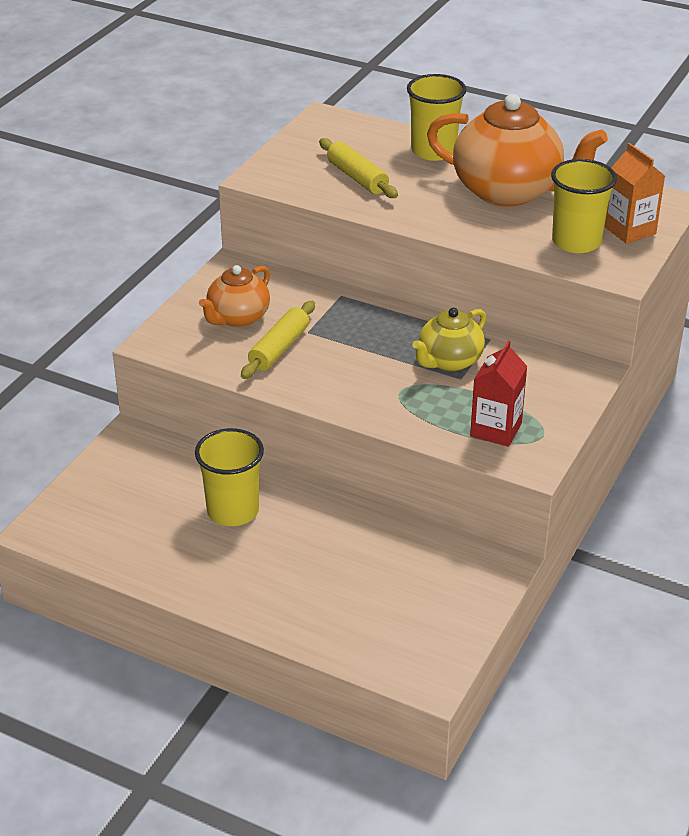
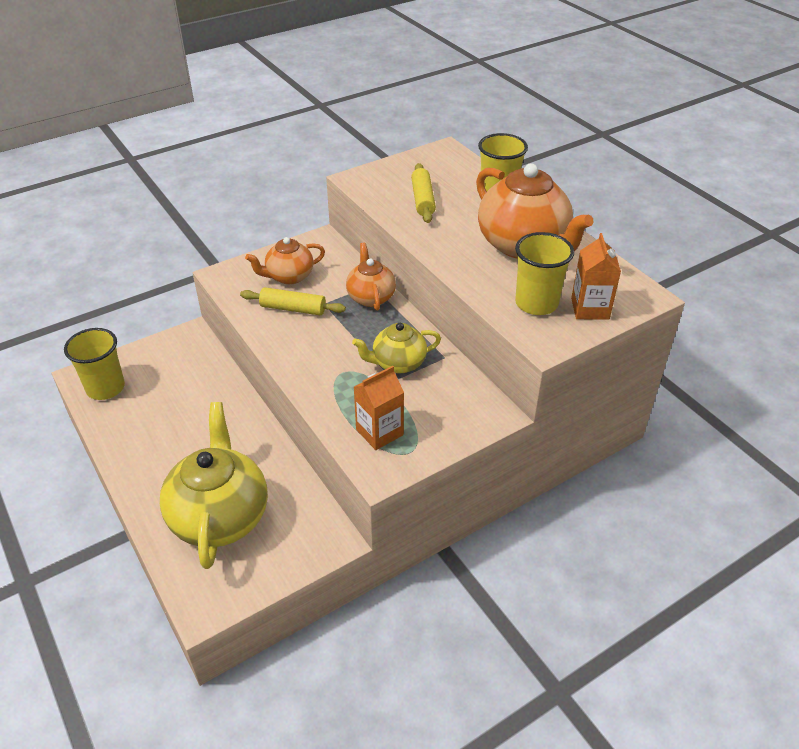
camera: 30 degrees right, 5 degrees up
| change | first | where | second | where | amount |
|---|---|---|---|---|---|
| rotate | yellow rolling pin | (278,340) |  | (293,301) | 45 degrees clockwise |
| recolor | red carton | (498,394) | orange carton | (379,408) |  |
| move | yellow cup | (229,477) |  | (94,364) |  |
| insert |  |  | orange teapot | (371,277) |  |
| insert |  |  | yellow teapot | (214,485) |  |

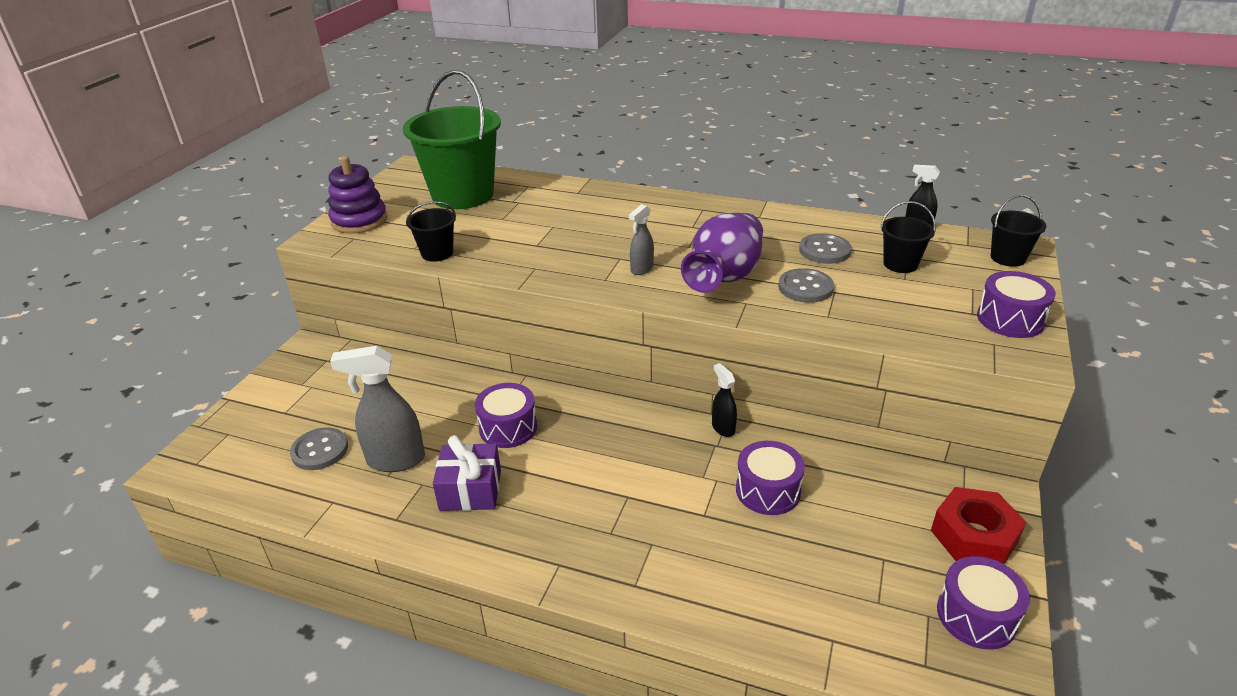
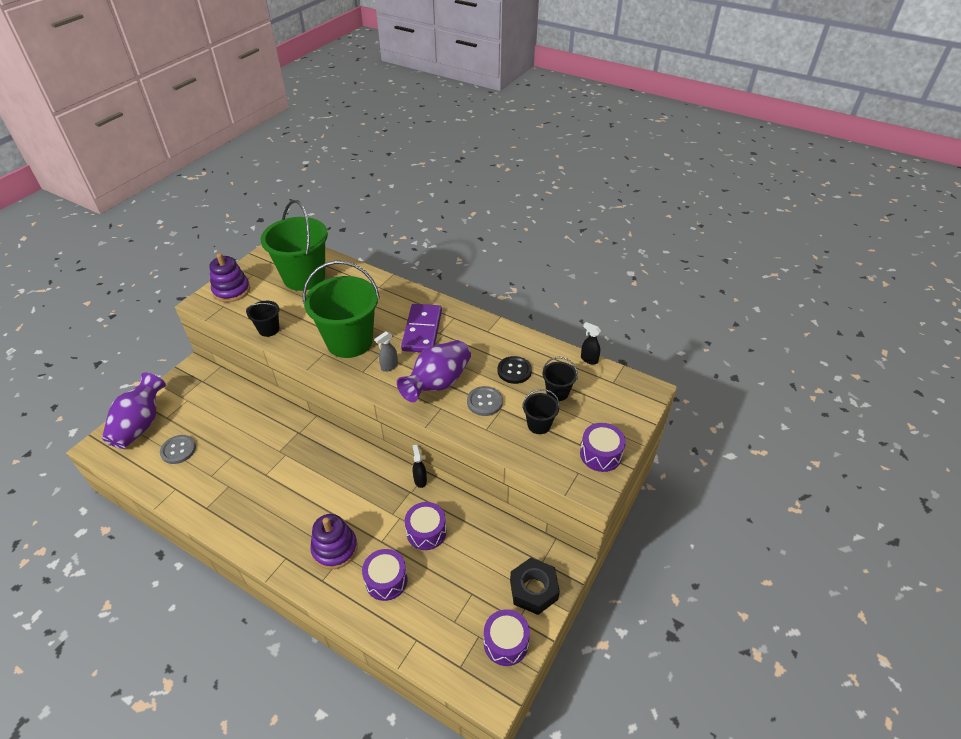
camera: 10 degrees right, 10 degrees up
| change | first | where | second | where | amount |
|---|---|---|---|---|---|
| move | black bucket | (1018,231) |  | (541,411) |  |
| recolor | grey button | (825,248) | black button | (515,370) |  |
| delete | grey spray bottle | (377,409) |  |  |  |
| move | purple drum | (506,415) |  | (385,575) |  |
| delete | purple gift | (467,473) |  |  |  |
| recolor | red nut | (978,525) | black nut | (535,586) |  |
| insert |  |  | green bucket | (341,309) |  |
| insert |  |  | purple domino | (421,328) |  |
| insert |  |  | purple vase | (134,411) |  |
| insert |  |  | purple stacking toy | (334,542) |  |

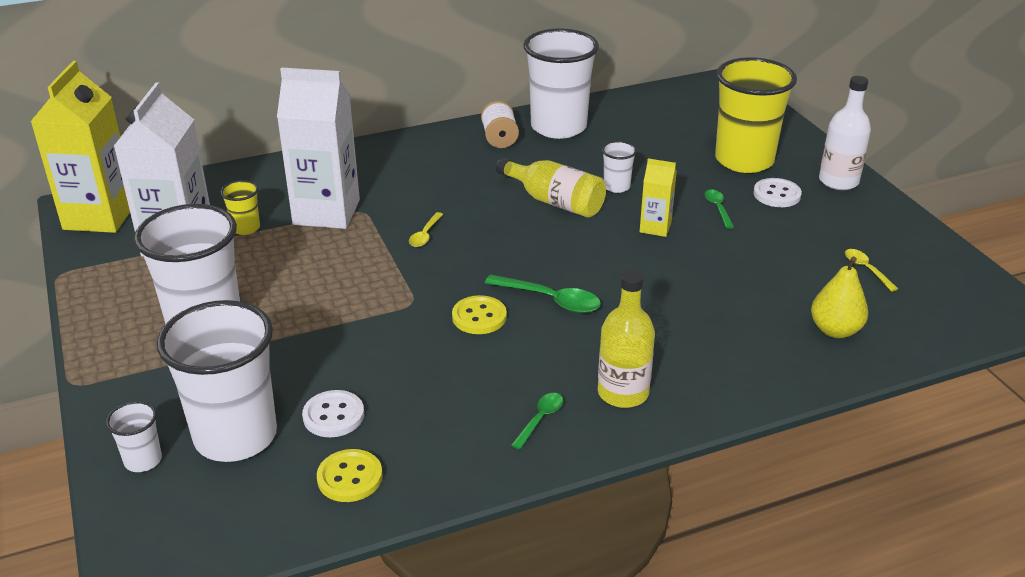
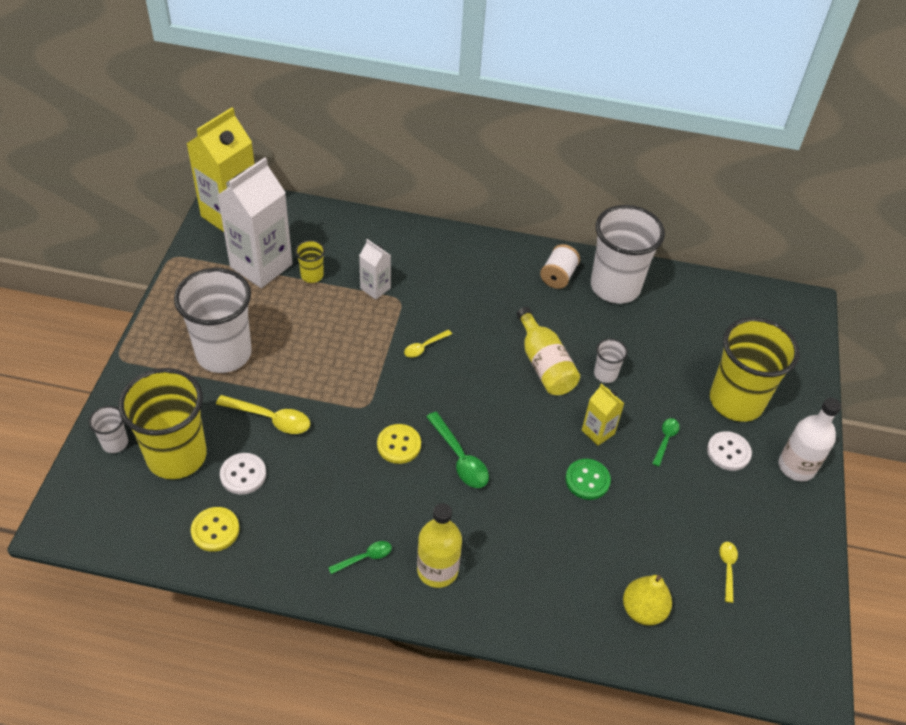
camera: 30 degrees right, 15 degrees up
| change | first | where | second | where | amount |
|---|---|---|---|---|---|
| resize | white carton | (318,148) |  | (375,269) | x0.49 |
| recolor | white cup | (217,381) | yellow cup | (162,423) |  |
| insert |  |  | yellow spoon | (263,414) |  |
| insert |  |  | green button | (588,479) |  |

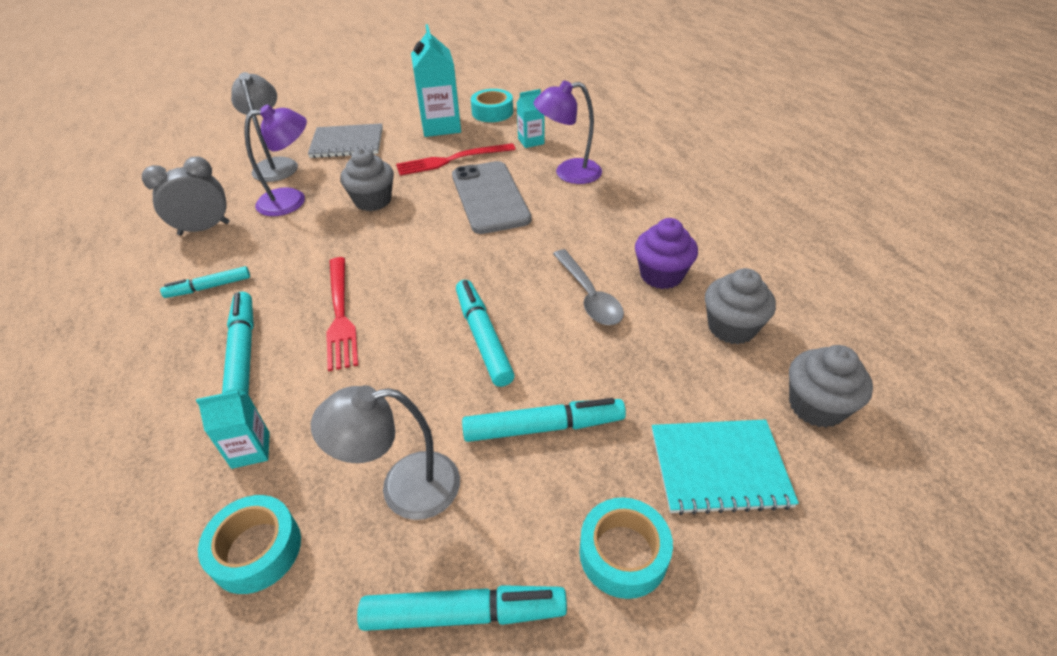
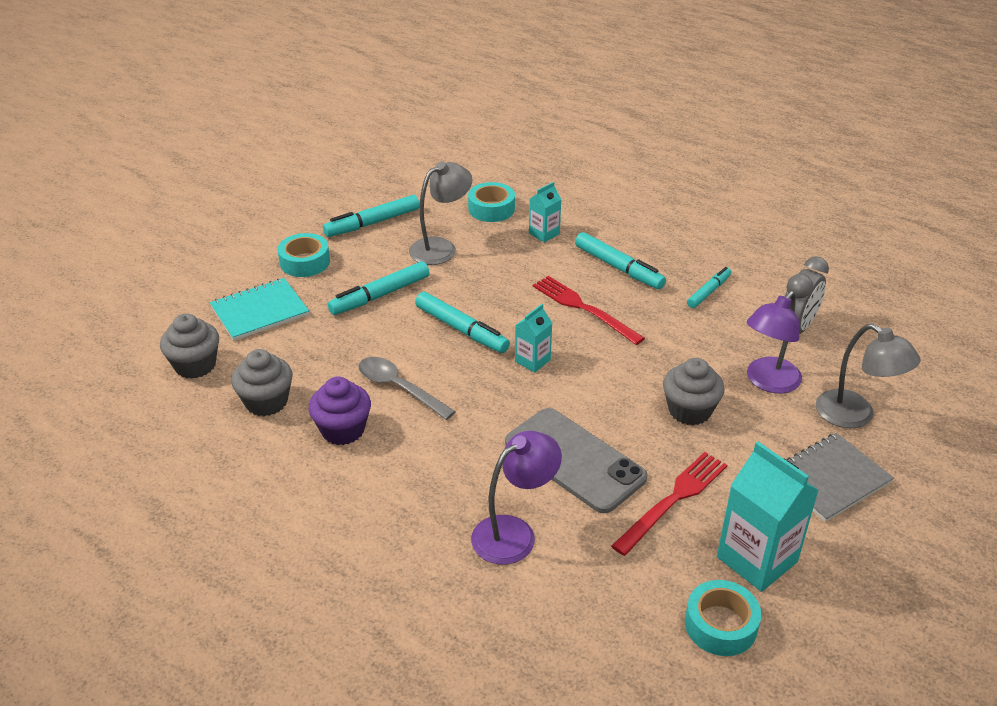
camera: 150 degrees right, 5 degrees down
| change | first | where | second | where | amount |
|---|---|---|---|---|---|
| move | turquoise carton | (530,118) |  | (533,338) |  |

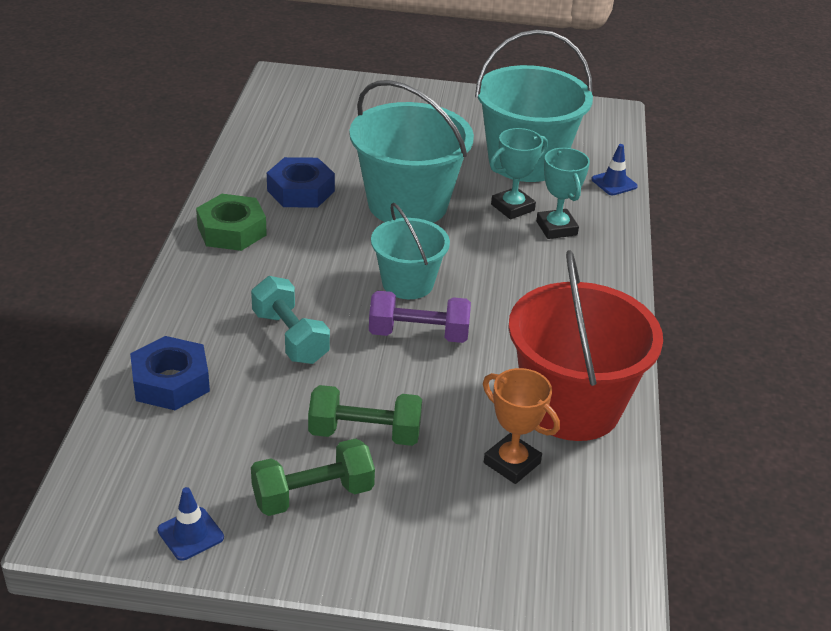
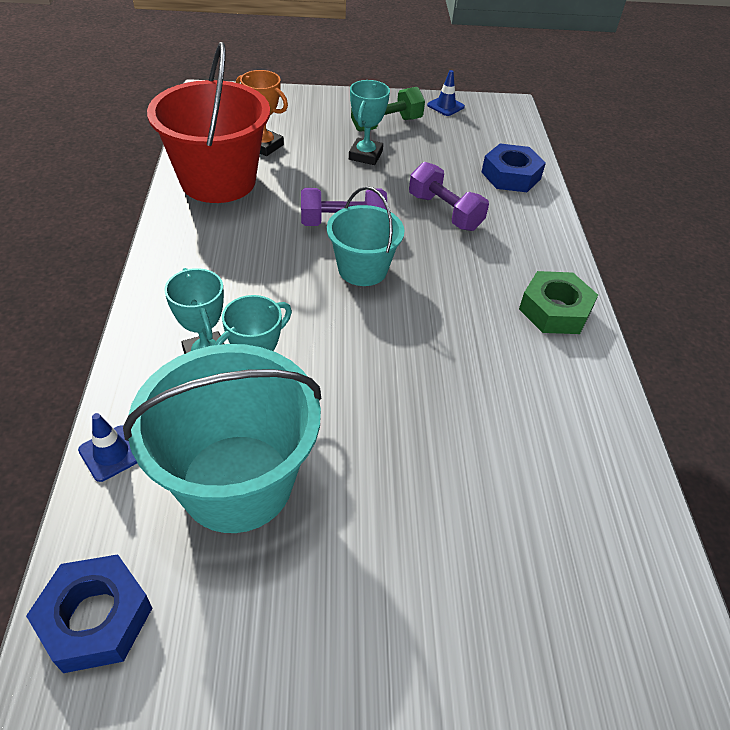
camera: 170 degrees right, 10 degrees up
| change | first | where | second | where | amount |
|---|---|---|---|---|---|
| delete | turquoise bucket | (411,151) |  |  |  |
| move | blue nut | (301,182) |  | (89,613) |  |
| recolor | turquoise dumbbell | (290,320) | purple dumbbell | (449,196) |  |
| replace | green dumbbell | (365,415) | turquoise trophy | (369,122) |  |

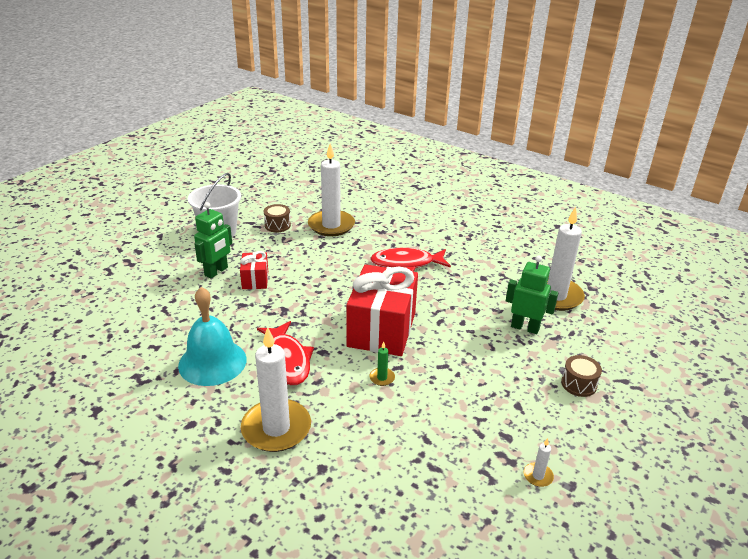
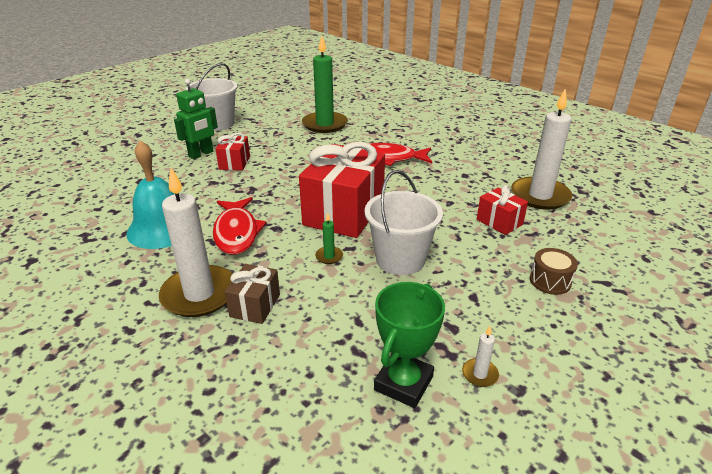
camera: 10 degrees right, 0 degrees up
| change | first | where | second | where | amount |
|---|---|---|---|---|---|
| recolor | white candle | (331,190) | green candle | (325,84) |  |
| delete | brown drum | (277,218) |  |  |  |
| replace | green robot | (532,294) | red gift | (502,210) |  |
| insert |  |  | white bucket | (404,222) |  |
| insert |  |  | brown gift | (252,294) |  |
| insert |  |  | green trophy | (409,345) |  |

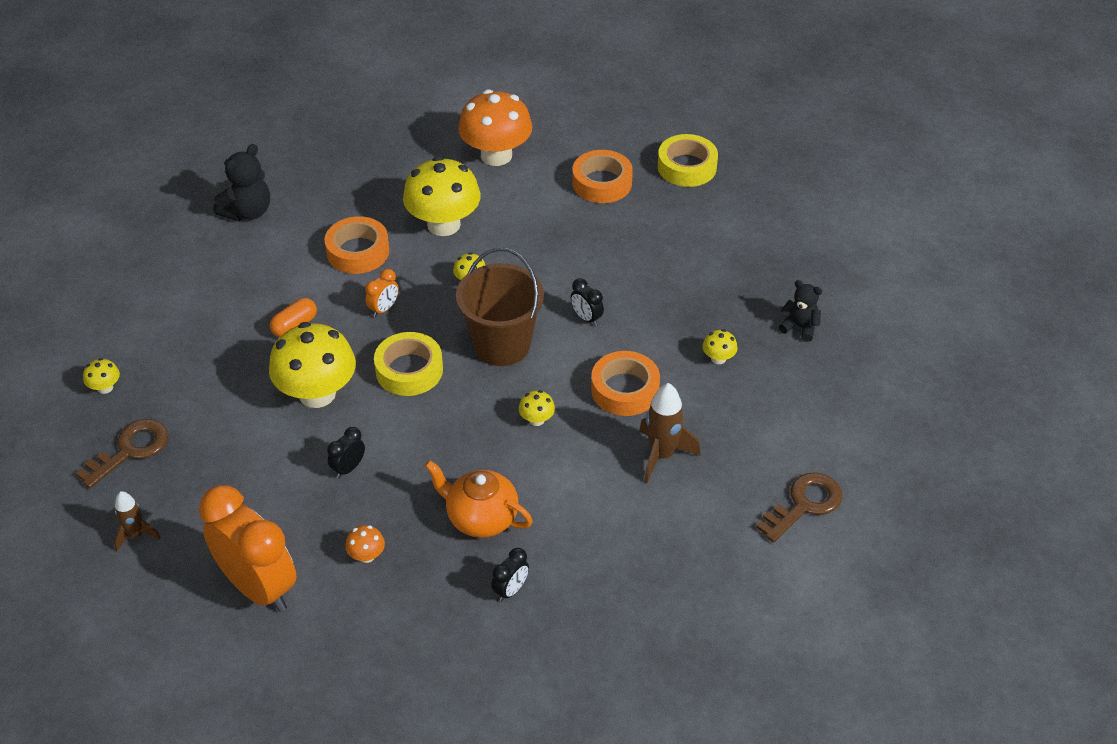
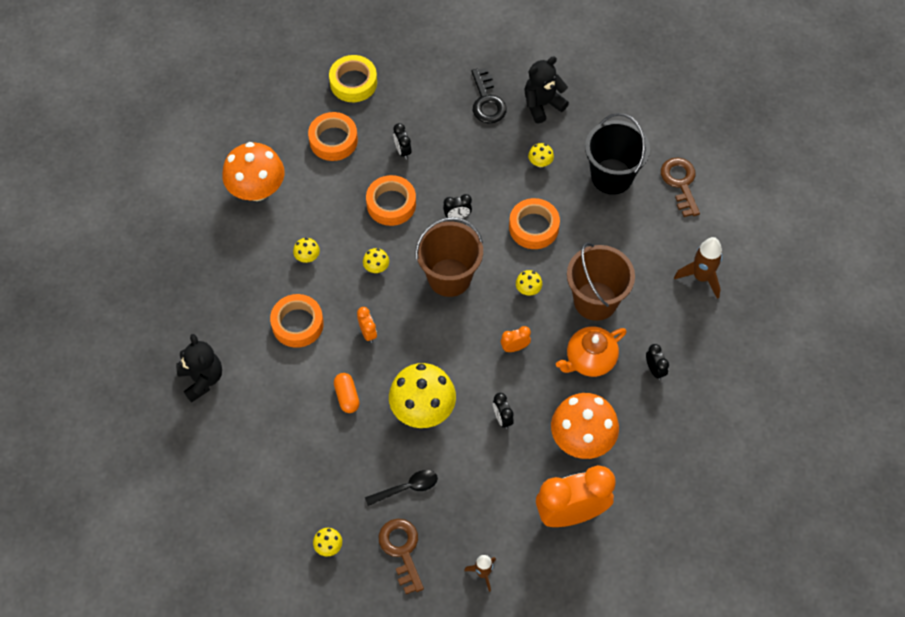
camera: 60 degrees left, 15 degrees up
| change | first | where | second | where | amount |
|---|---|---|---|---|---|
| resize | yellow mushroom | (442,196) |  | (306,250) | x0.42 |
| resize | black teddy bear | (800,311) |  | (546,90) | x1.54 |
| delete | yellow tape | (408,364) |  |  |  |
| move | brown rocket | (670,433) |  | (698,268) |  |
| resize | orange mushroom | (365,544) |  | (585,426) | x2.38 |
| insert |  |  | black key | (489,96) |  |
| insert |  |  | black bucket | (617,154) |  |
| insert |  |  | black clock | (402,141) |  |
| insert |  |  | orange tape | (391,200) |  |
| insert |  |  | brown bucket | (601,282) |  |
| insert |  |  | orange clock | (516,339) |  |
| insert |  |  | black spoon | (401,488) |  |

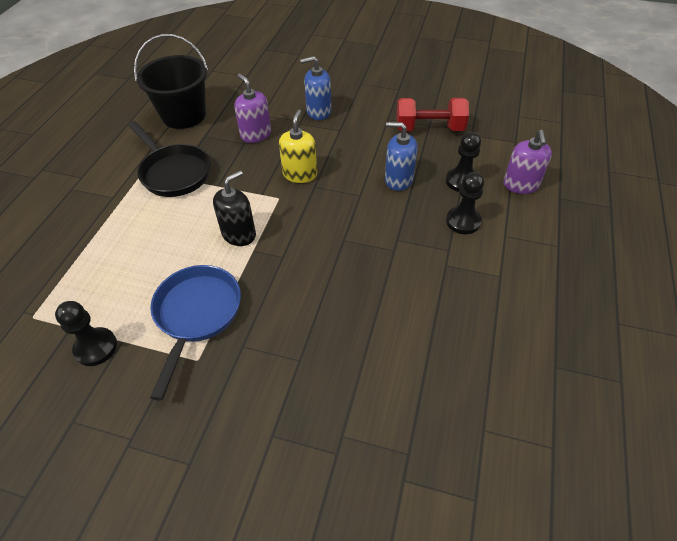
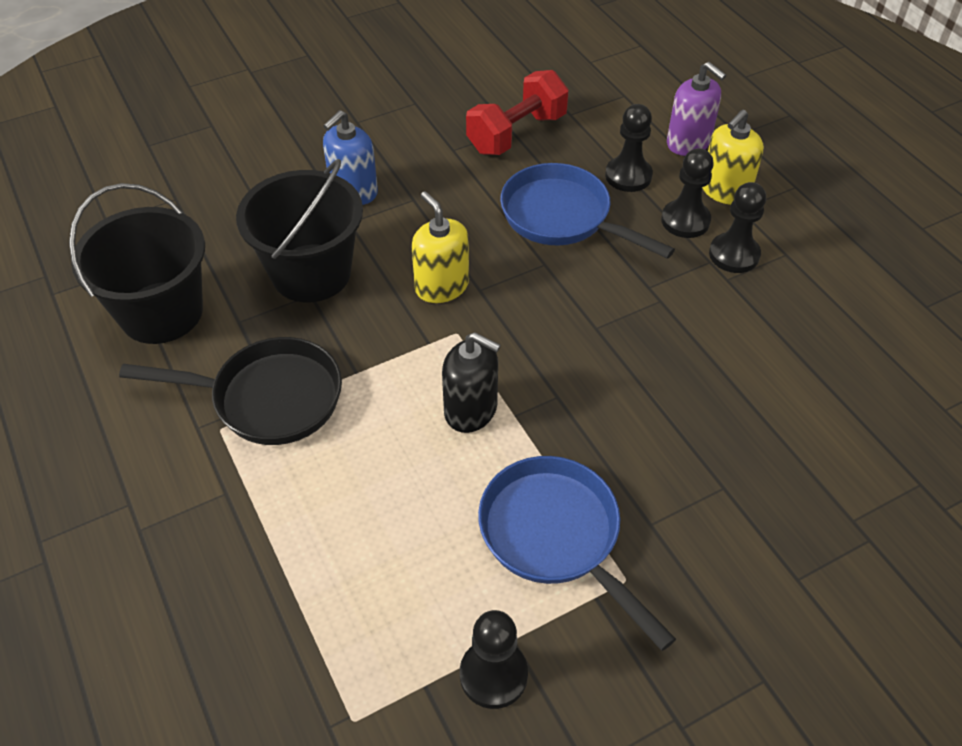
camera: 45 degrees left, 0 degrees up
| change | first | where | second | where | amount |
|---|---|---|---|---|---|
| replace | purple soap dispenser | (252,108) | black bucket | (299,230) |  |
| replace | blue soap dispenser | (401,156) | blue pan | (587,211) |  |
| rotate | black soap dispenser | (234,208) |  | (471,382) | 120 degrees clockwise |
| insert |  |  | yellow soap dispenser | (733,157) |  |
| insert |  |  | black pawn | (737,227) |  |

